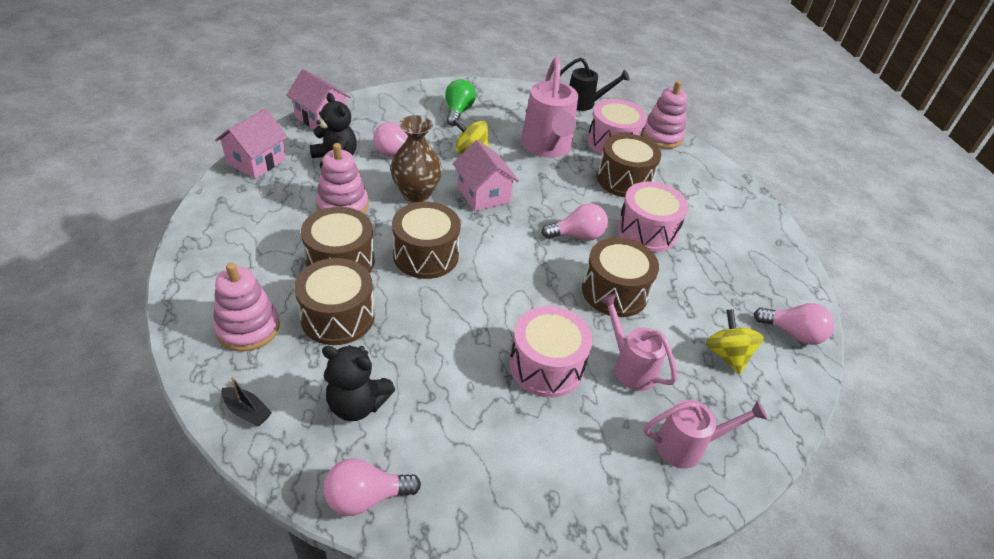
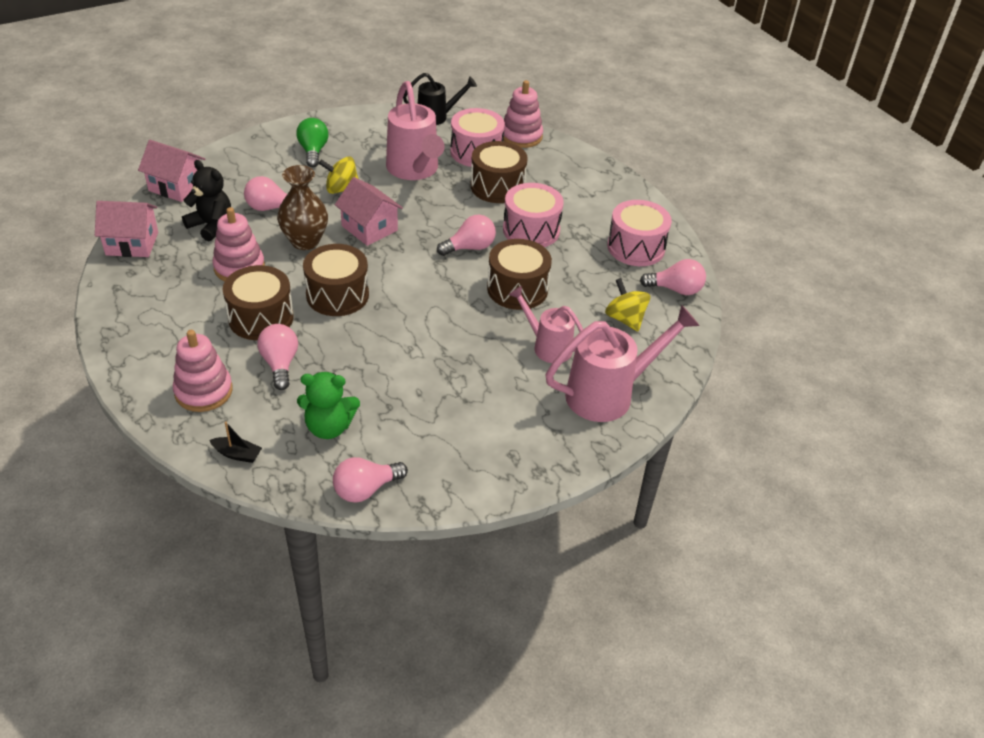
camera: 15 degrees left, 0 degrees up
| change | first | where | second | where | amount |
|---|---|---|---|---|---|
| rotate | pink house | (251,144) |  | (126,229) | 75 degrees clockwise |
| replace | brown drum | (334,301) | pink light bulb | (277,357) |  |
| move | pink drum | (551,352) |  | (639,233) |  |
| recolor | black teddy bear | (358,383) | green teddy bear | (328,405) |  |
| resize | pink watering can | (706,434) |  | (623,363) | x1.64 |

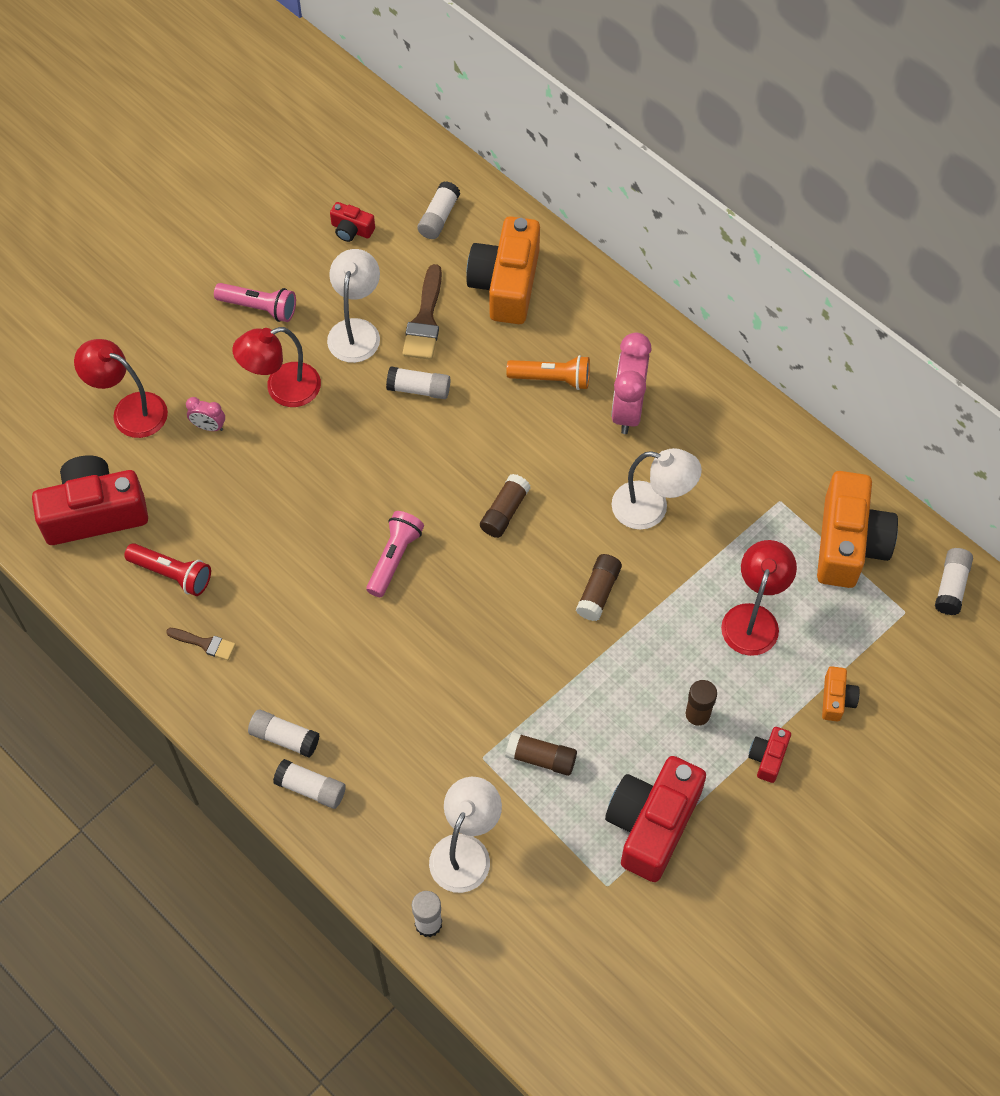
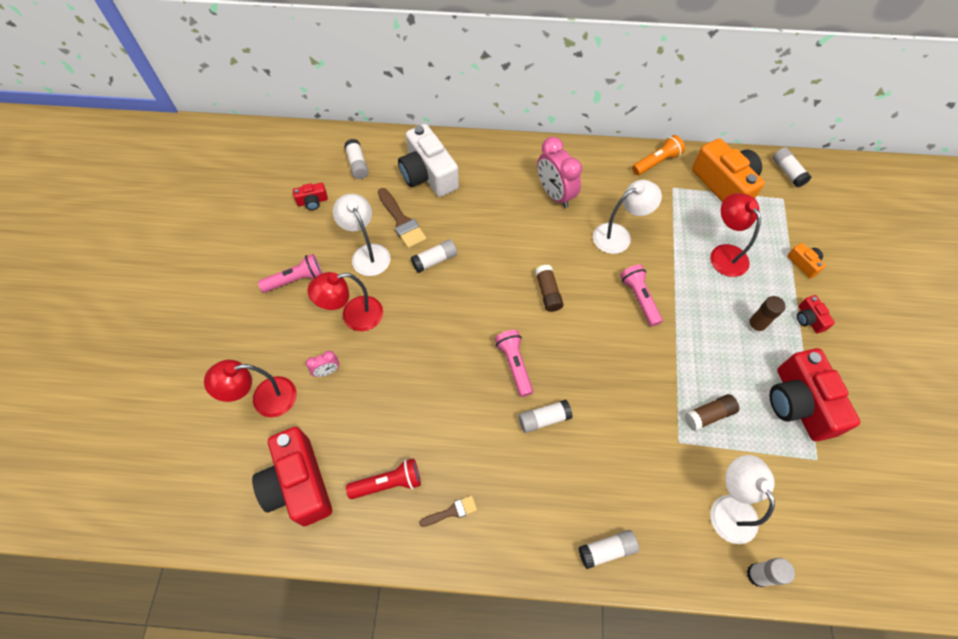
camera: 40 degrees left, 0 degrees up
| change | first | where | second | where | amount |
|---|---|---|---|---|---|
| recolor | orange camera | (503,270) | white camera | (428,160) |  |
| rotate | red lamp | (276,367) |  | (345,301) | 45 degrees clockwise |
| move | orange flashlight | (548,372) |  | (658,155) |  |
| rotate | red camera | (90,500) |  | (292,476) | 60 degrees counterclockwise |
| replace | brown glue stick | (599,587) | pink flashlight | (641,295) |  |
| move | white glue stick | (284,734) |  | (546,416) |  |

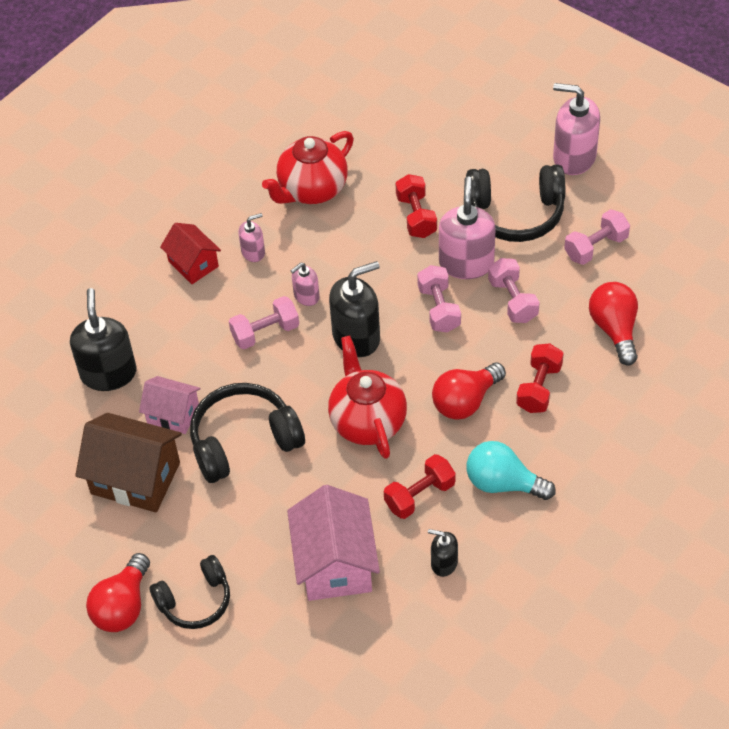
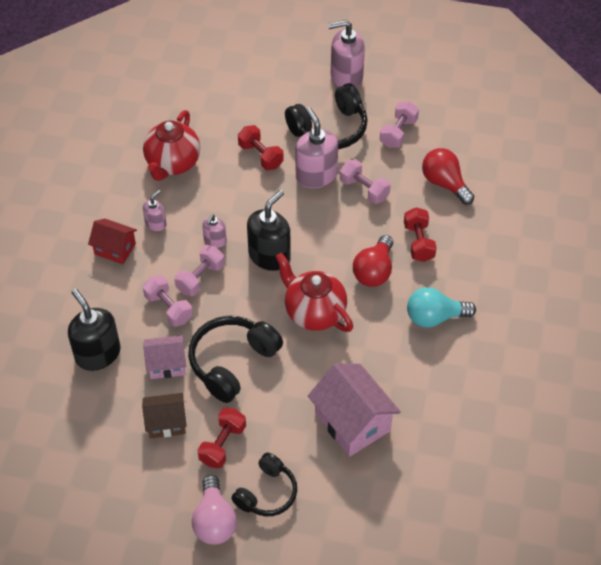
camera: 30 degrees left, 0 degrees up
| change | first | where | second | where | amount |
|---|---|---|---|---|---|
| move | pink dumbbell | (439,299) |  | (168,301) |  |
| resize | brown house | (128,462) |  | (164,416) | x0.60 |
| move | red dumbbell | (420,486) |  | (221,438) |  |
| delete | black soap dispenser | (443,553) |  |  |  |
| recolor | red light bulb | (118,592) | pink light bulb | (214,510) |  |

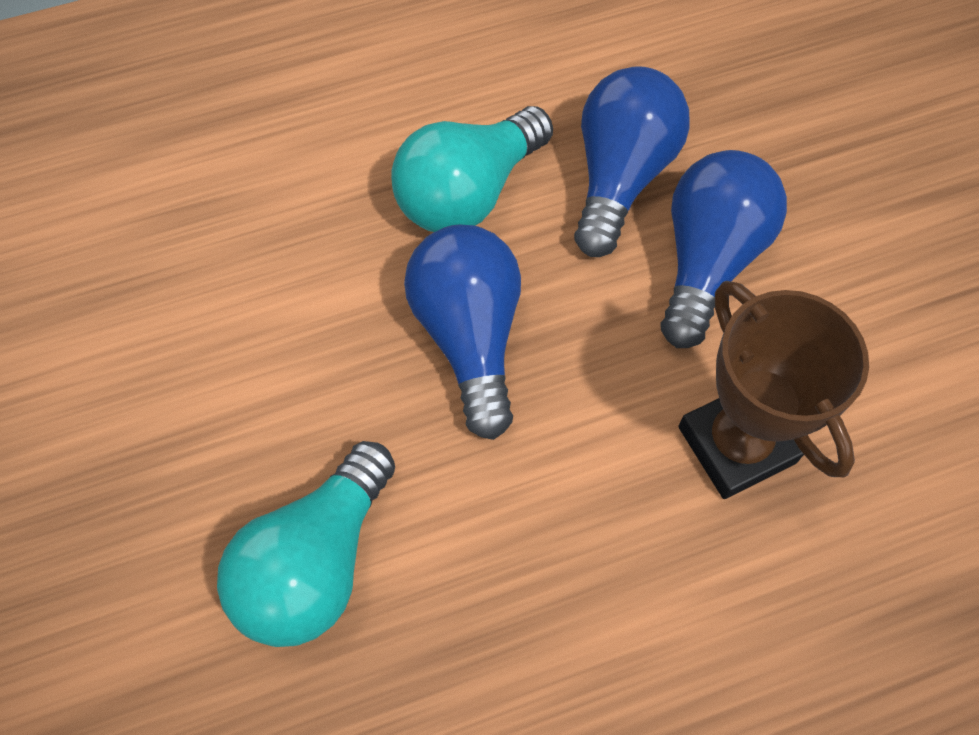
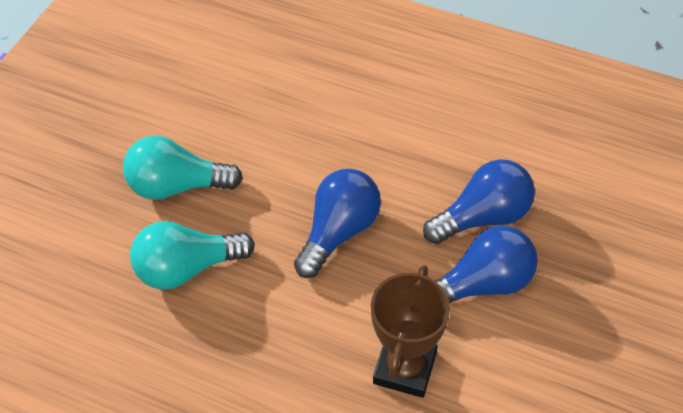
camera: 45 degrees right, 10 degrees down
| change | first | where | second | where | amount |
|---|---|---|---|---|---|
| move | turquoise light bulb | (472,169) |  | (183,168) |  |

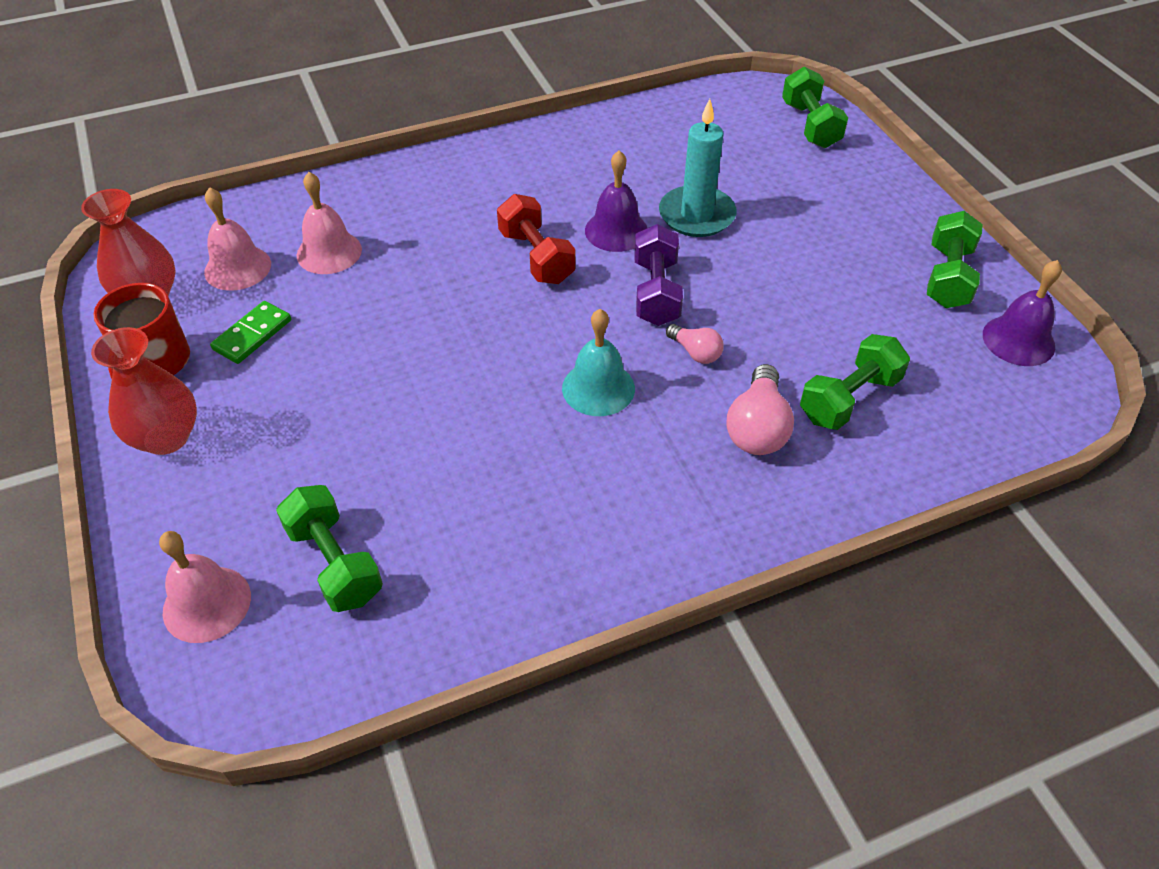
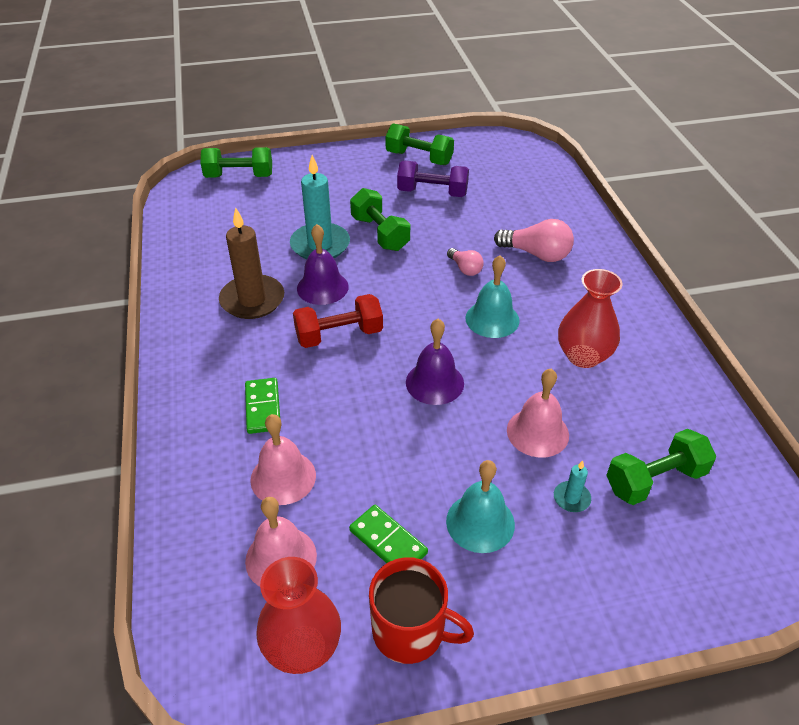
camera: 80 degrees left, 5 degrees down
| change | first | where | second | where | amount |
|---|---|---|---|---|---|
| move | purple dumbbell | (658,275) |  | (433,179) |  |
| move | purple bell | (1022,313) |  | (435,362) |  |
| rotate | pink light bulb | (694,344) |  | (465,262) | 90 degrees clockwise |
| move | red vase | (144,391) |  | (590,318) |  |
| move | green dumbbell | (855,382) |  | (380,219) |  |
| move | pink bell | (205,587) |  | (538,413) |  |
| insert |  |  | brown candle | (251,263) |  |
| insert |  |  | green domino | (262,406) |  |
| insert |  |  | turquoise bell | (480,506) |  |
| insert |  |  | turquoise candle | (572,486) |  |

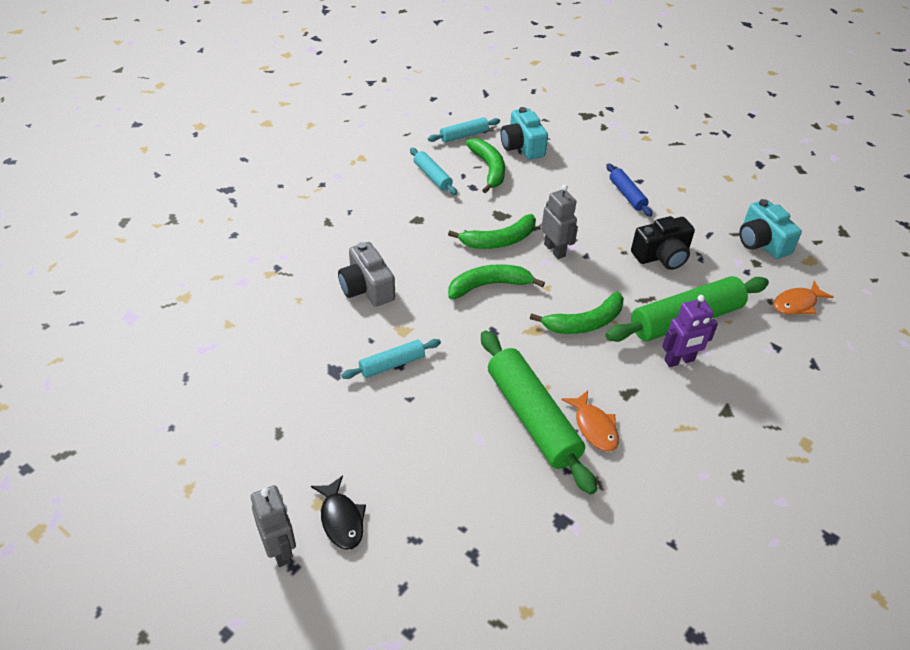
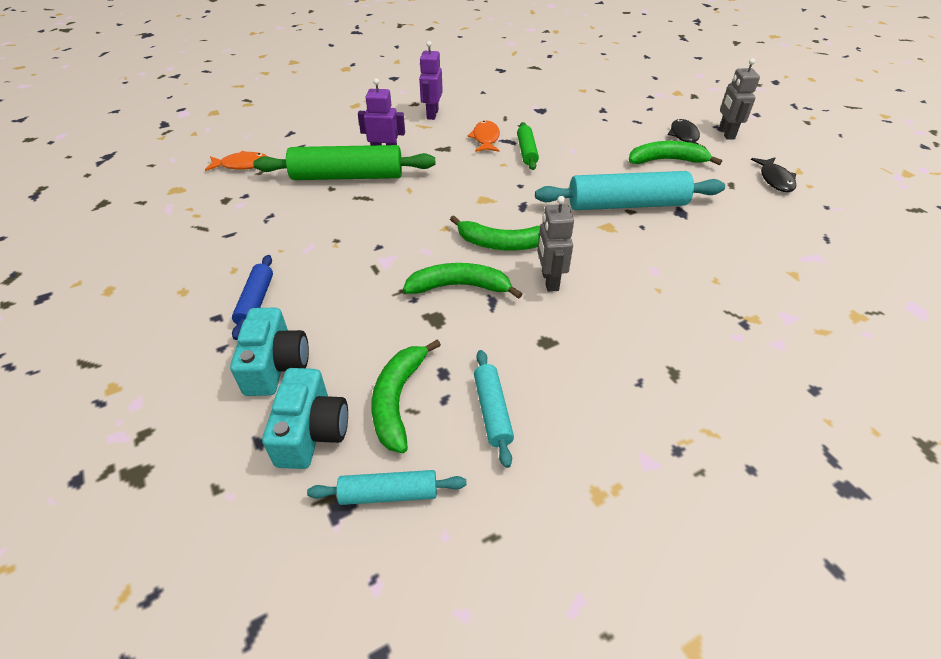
camera: 155 degrees left, 0 degrees up
| change | first | where | second | where | amount |
|---|---|---|---|---|---|
| move | grey robot | (559,222) |  | (555,244) |  |
| move | turquoise camera | (770,229) |  | (269,352) |  |
| delete | black camera | (663,243) |  |  |  |
| delete | grey camera | (366,274) |  |  |  |
| move | green banana | (577,313) |  | (675,153) |  |
| resize | green rolling pin | (539,412) |  | (528,146) | x0.52 |
| resize | turquoise rolling pin | (391,359) |  | (630,190) | x1.92 |
| insert |  |  | purple robot | (431,80) |  |
| insert |  |  | black fish | (773,174) |  |

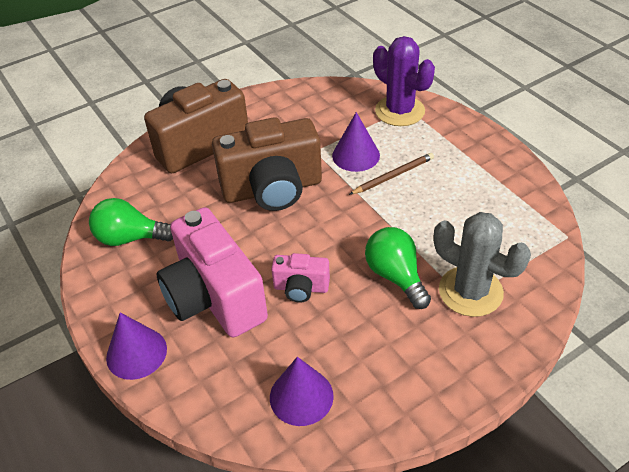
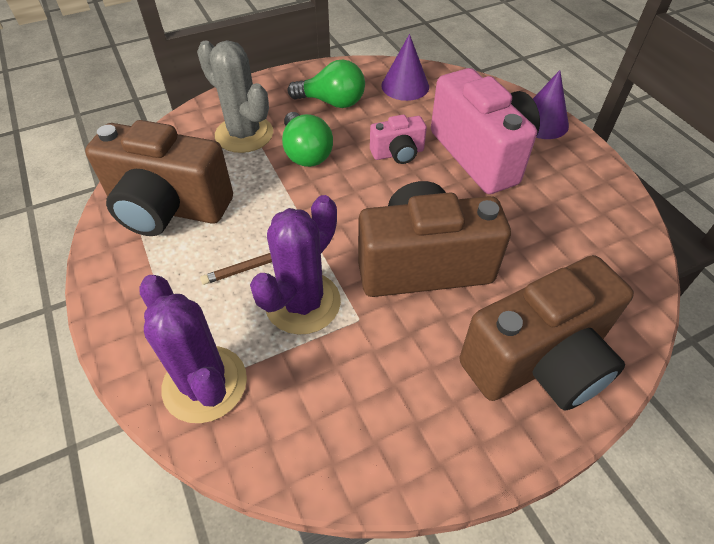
camera: 175 degrees left, 5 degrees up
| change | first | where | second | where | amount |
|---|---|---|---|---|---|
| replace | purple cone | (356,142) | purple cactus | (295,265) |  |
| move | green light bulb | (131,222) |  | (326,84) |  |
| rotate | pink camera | (300,278) |  | (398,139) | 150 degrees clockwise |
| insert |  |  | brown camera | (159,178) |  |

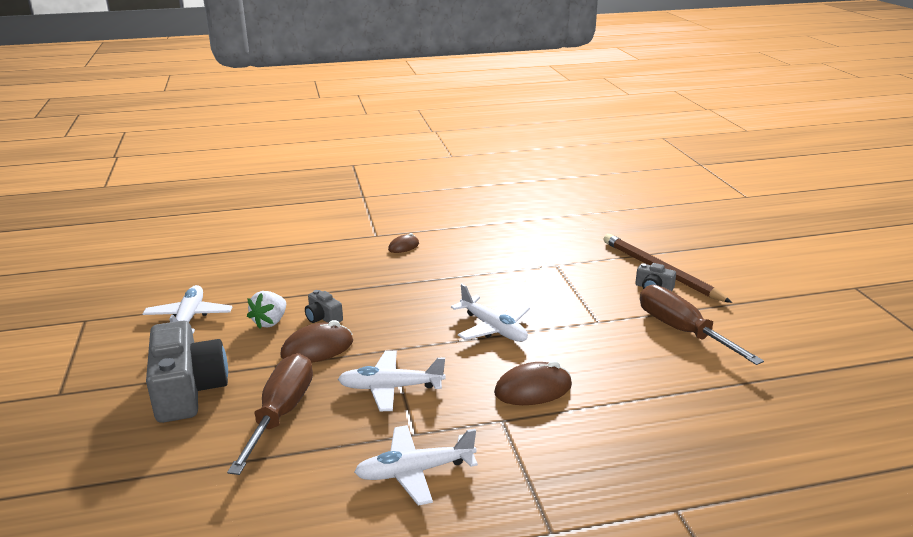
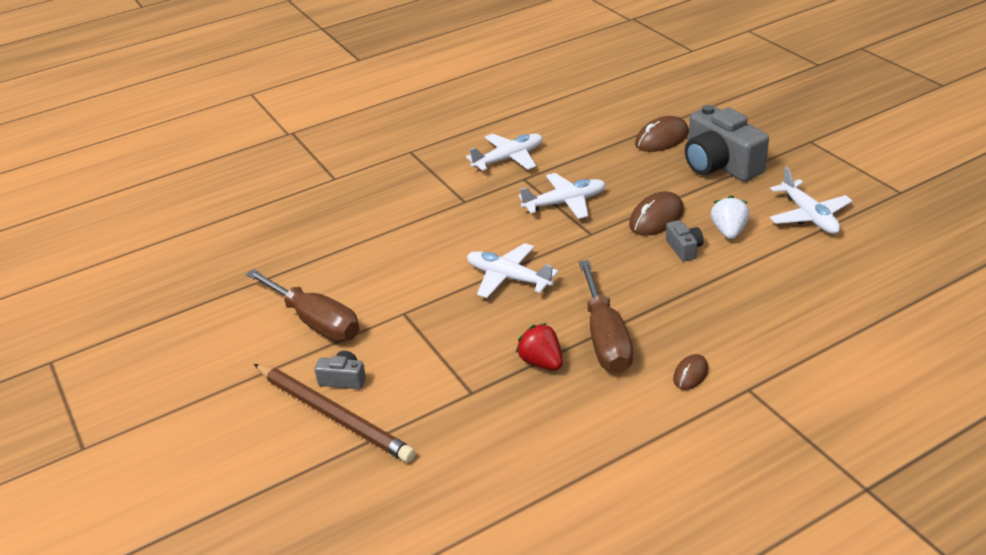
camera: 165 degrees right, 10 degrees up
| change | first | where | second | where | amount |
|---|---|---|---|---|---|
| rotate | grey camera | (324,306) |  | (685,240) | 45 degrees clockwise |
| move | brown screwdriver | (270,414) |  | (606,316) |  |
| move | brown mouse | (533,383) |  | (662,134) |  |
| insert |  |  | red strawberry | (539,346) |  |

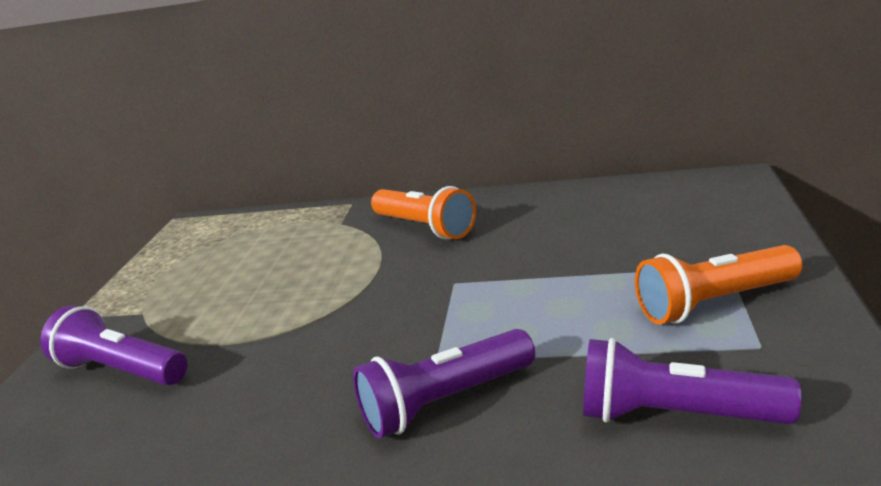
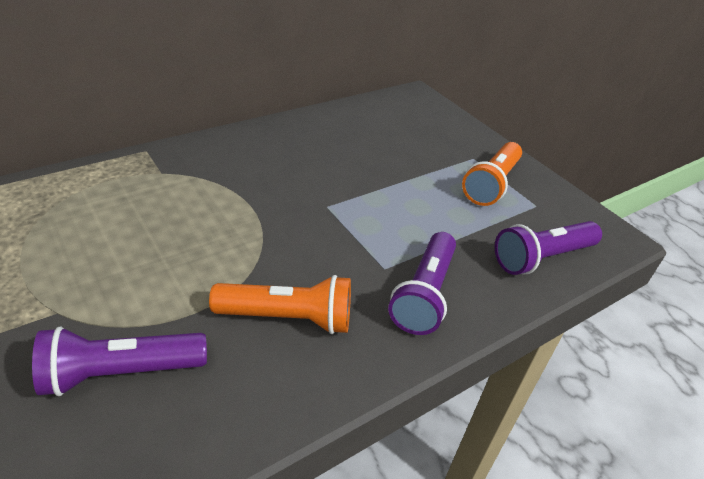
camera: 50 degrees left, 15 degrees up
| change | first | where | second | where | amount |
|---|---|---|---|---|---|
| move | orange flashlight | (423,212) |  | (280,304) |  |

